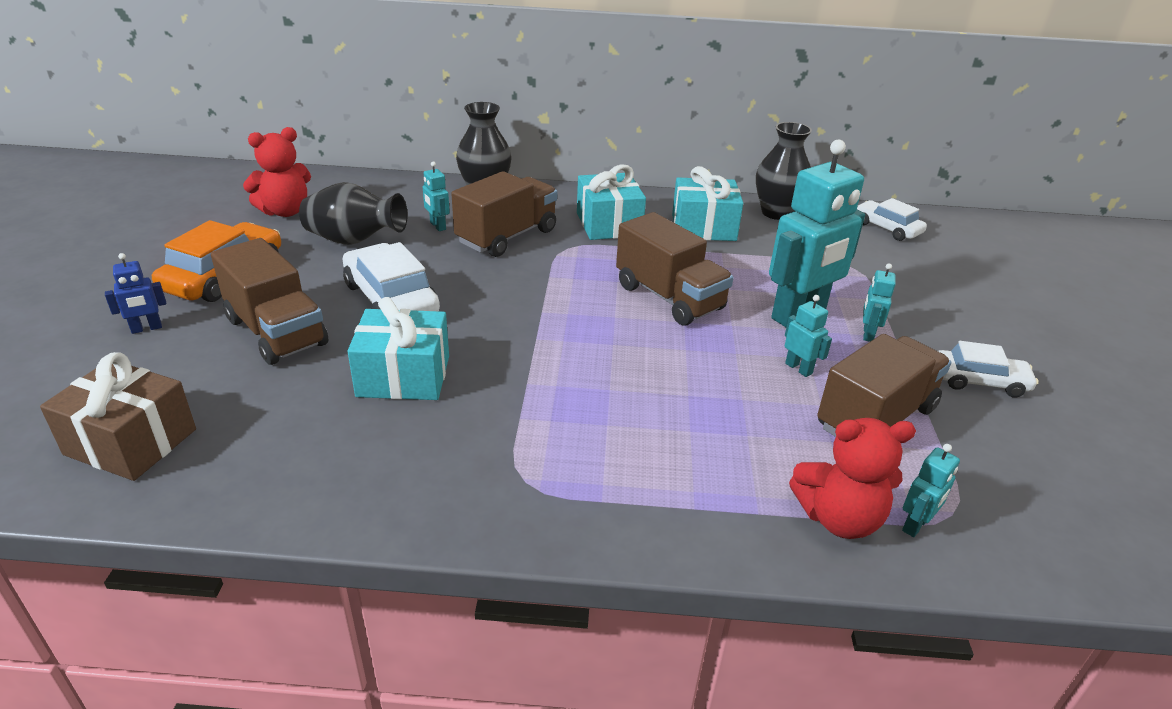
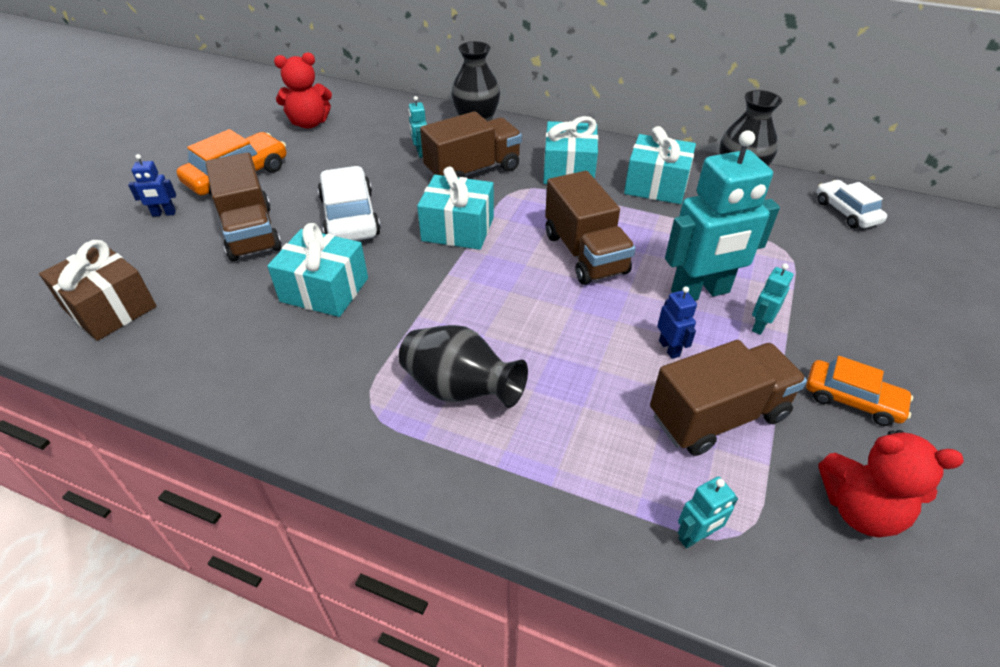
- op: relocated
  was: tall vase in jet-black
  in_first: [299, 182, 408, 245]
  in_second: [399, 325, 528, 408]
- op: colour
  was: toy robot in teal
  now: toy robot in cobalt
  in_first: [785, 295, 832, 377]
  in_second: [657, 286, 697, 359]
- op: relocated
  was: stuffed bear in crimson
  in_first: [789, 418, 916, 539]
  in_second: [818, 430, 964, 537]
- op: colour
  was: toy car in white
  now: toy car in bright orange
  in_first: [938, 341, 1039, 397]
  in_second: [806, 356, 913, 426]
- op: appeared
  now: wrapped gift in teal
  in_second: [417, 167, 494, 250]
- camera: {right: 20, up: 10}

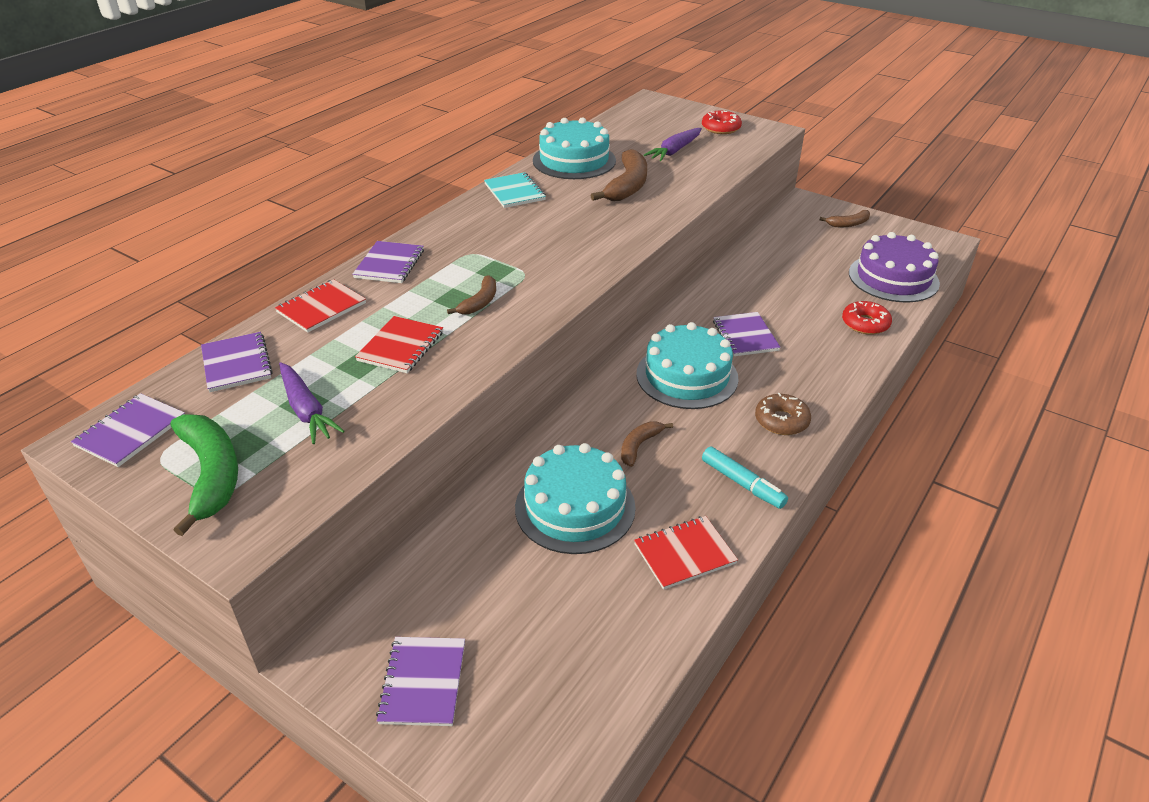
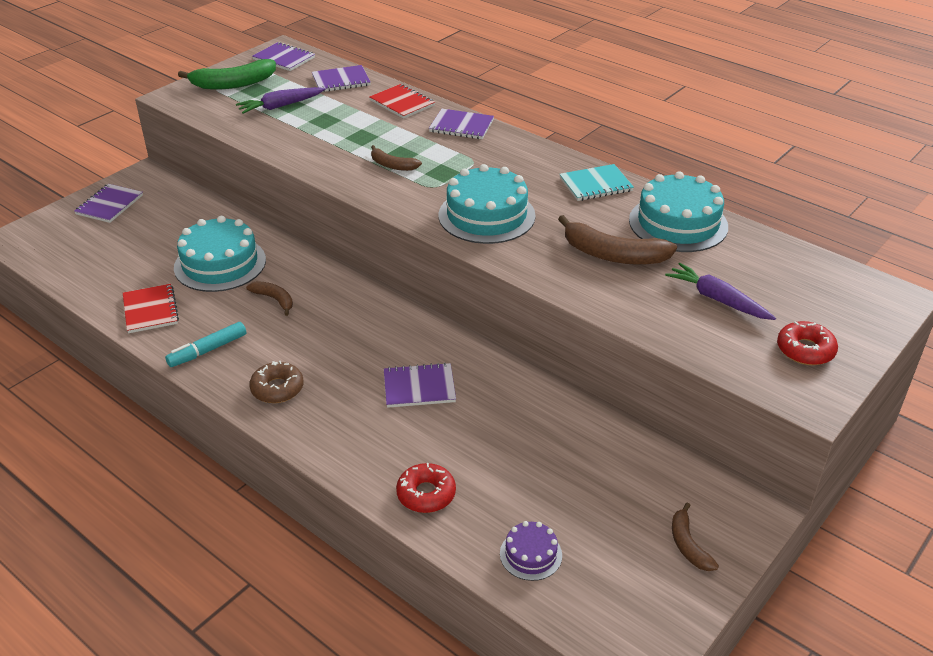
- op: missing
  was: exercise book in crimson
  in_first: [355, 316, 443, 373]
- op: spun
  was: exercise book in royal purple
  in_first: [376, 637, 465, 726]
  in_second: [74, 184, 143, 223]
  clockwise: -75
- op: relocated
  was: layer cake in teal
  in_first: [636, 322, 739, 409]
  in_second: [439, 164, 536, 244]
- op: size
  was: layer cake in royal purple
  in_first: [849, 232, 940, 302]
  in_second: [500, 521, 562, 581]
  ratio: 0.5
- camera: {right: 95, up: 0}

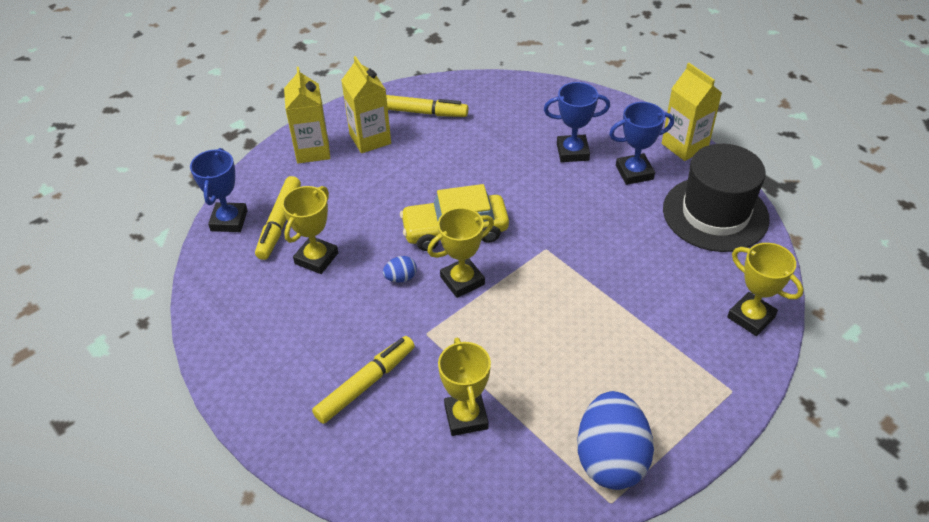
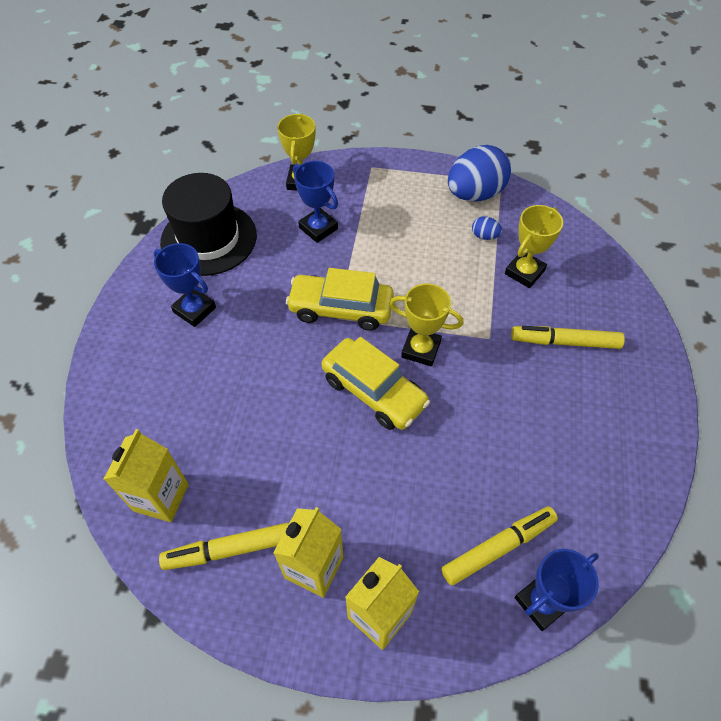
- op: missing
  was: award cup in golden
  in_first: [282, 186, 338, 274]
- op: relocated
  was: toy egg in cobalt
  in_first: [383, 256, 417, 283]
  in_second: [472, 216, 502, 240]
- op: spun
  was: felt pen in golden
  in_first: [386, 95, 469, 117]
  in_second: [159, 523, 289, 570]
  clockwise: -75
- op: relocated
  was: award cup in cobalt
  in_first: [544, 82, 610, 162]
  in_second: [293, 161, 338, 243]
- op: relocated
  was: carton in golden
  in_first: [662, 63, 722, 161]
  in_second: [104, 429, 189, 522]
- op: appeared
  now: toy car in golden
  in_second: [286, 268, 394, 331]
- camera: {right: -130, up: 10}

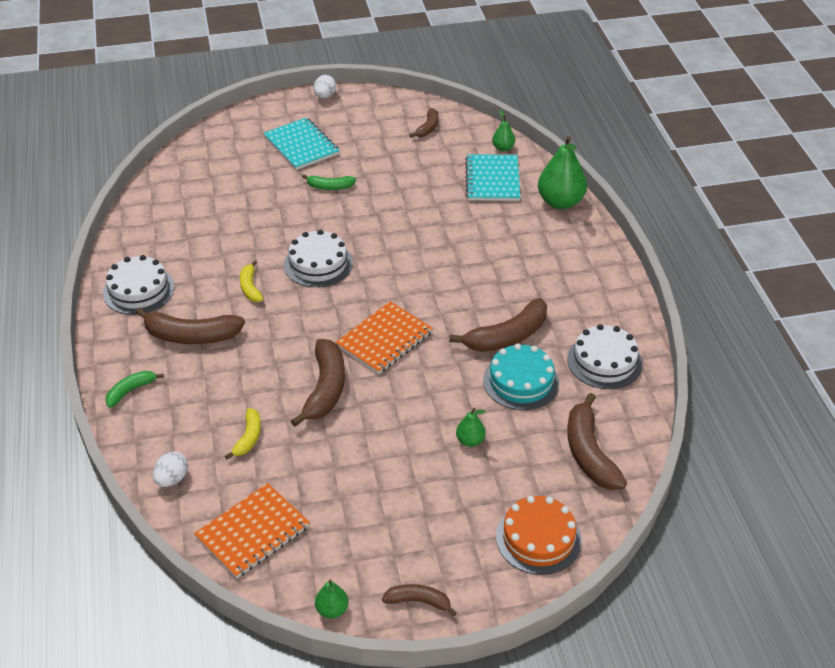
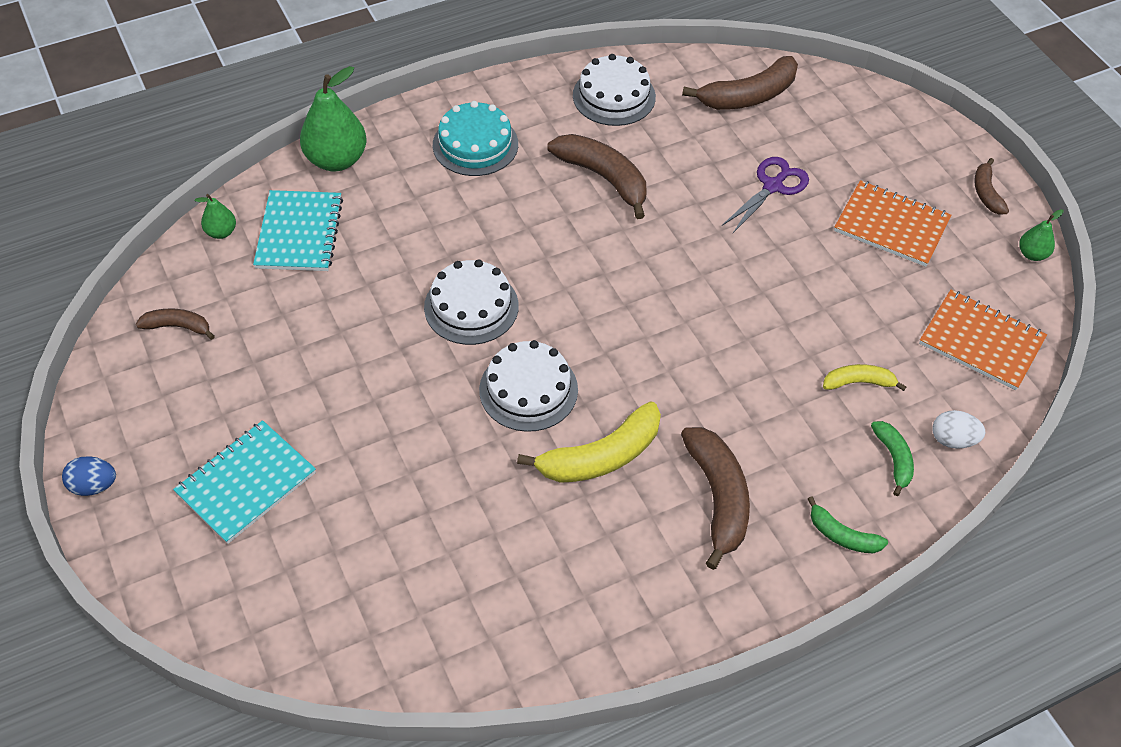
- op: relocated
  was: layer cake in white
  in_first: [103, 255, 174, 315]
  in_second: [424, 259, 519, 345]
- op: size
  was: toy banana in golden
  in_first: [240, 260, 263, 302]
  in_second: [517, 401, 661, 483]
  ratio: 1.81
- op: missing
  was: toy banana in russet
  in_first: [291, 339, 345, 427]
- op: relocated
  was: toy banana in green
  in_first: [302, 174, 356, 190]
  in_second: [871, 421, 914, 496]
- op: colour
  was: toy egg in white
  now: toy egg in cobalt
  in_first: [314, 75, 336, 99]
  in_second: [62, 456, 116, 496]
- op: relocated
  was: exercise book in bright orange
  in_first: [335, 301, 433, 374]
  in_second: [834, 180, 951, 267]
- op: exchanged
  was: toy pear in green
  now: shears in royal purple
  in_first: [456, 408, 486, 447]
  in_second: [722, 157, 809, 233]
- op: spun
  was: exercise book in teal
  in_first: [465, 154, 521, 201]
  in_second: [253, 190, 343, 271]
  clockwise: -75
- op: relocated
  was: layer cake in teal
  in_first: [483, 343, 559, 410]
  in_second: [433, 101, 518, 176]
- op: missing
  was: layer cake in bright orange
  in_first: [496, 496, 582, 575]
- camera: {right: -105, up: 10}

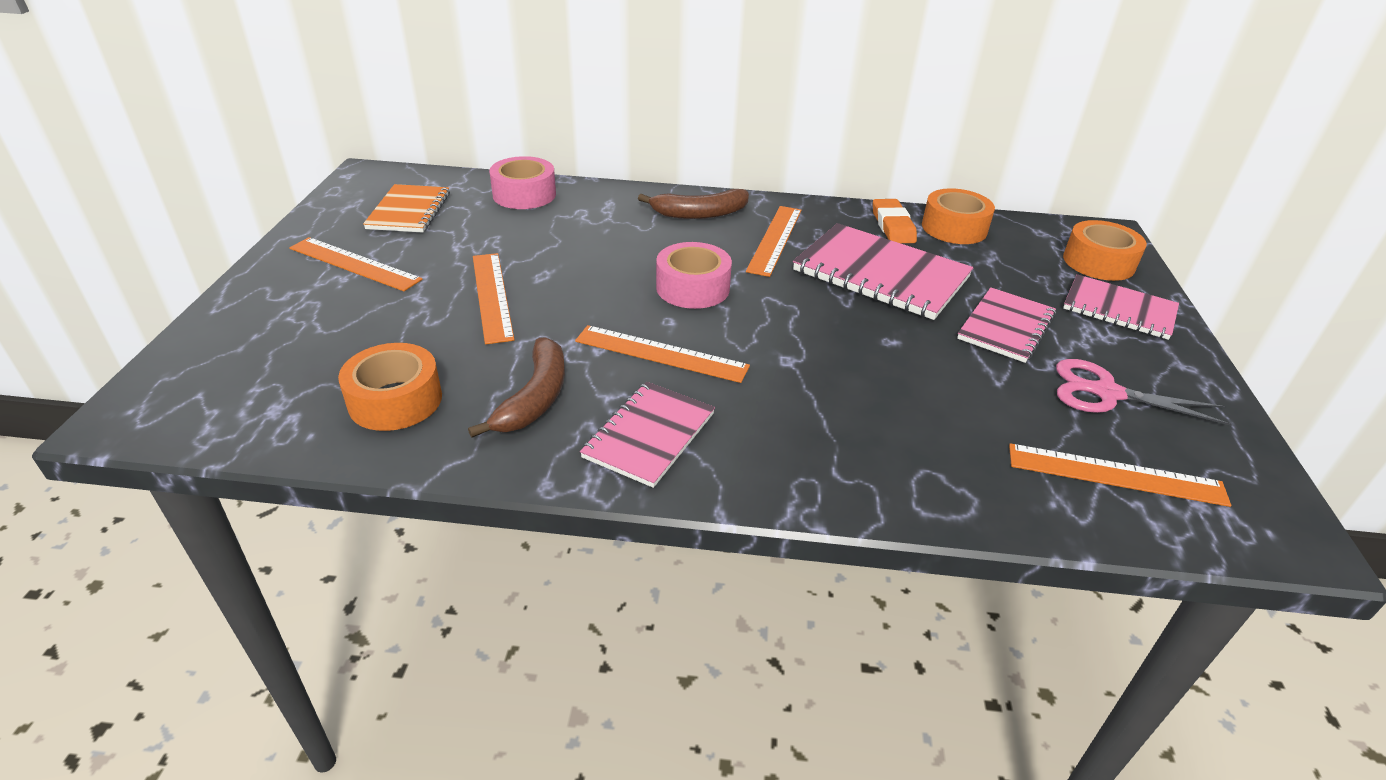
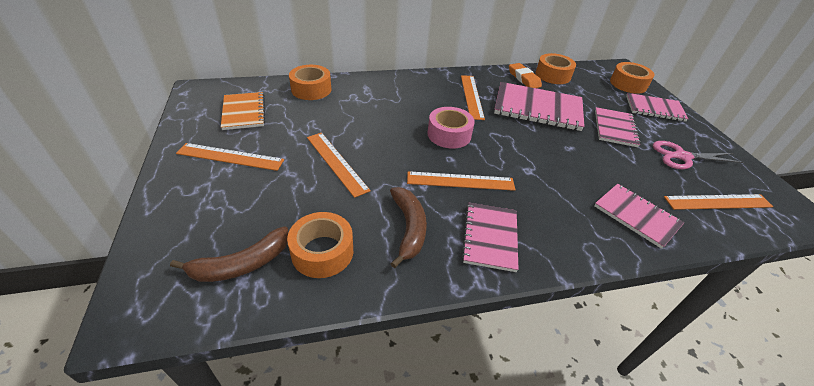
- op: colour
  was: tape in rosy
  now: tape in bright orange
  in_first: [489, 156, 556, 209]
  in_second: [289, 65, 332, 100]
- op: relocated
  was: toy banana in russet
  in_first: [638, 189, 749, 219]
  in_second: [170, 226, 288, 282]
- op: appeared
  now: exercise book in rosy
  in_second: [594, 184, 684, 249]
- camera: {right: -20, up: 5}

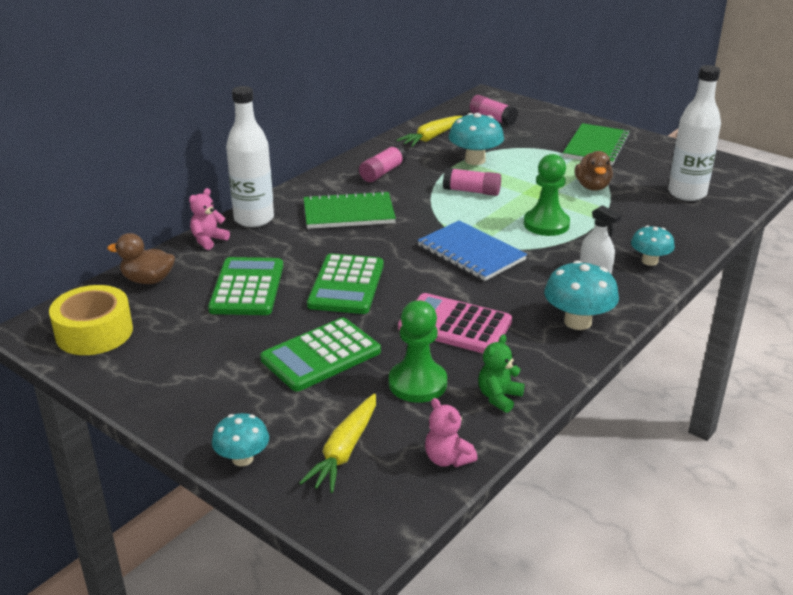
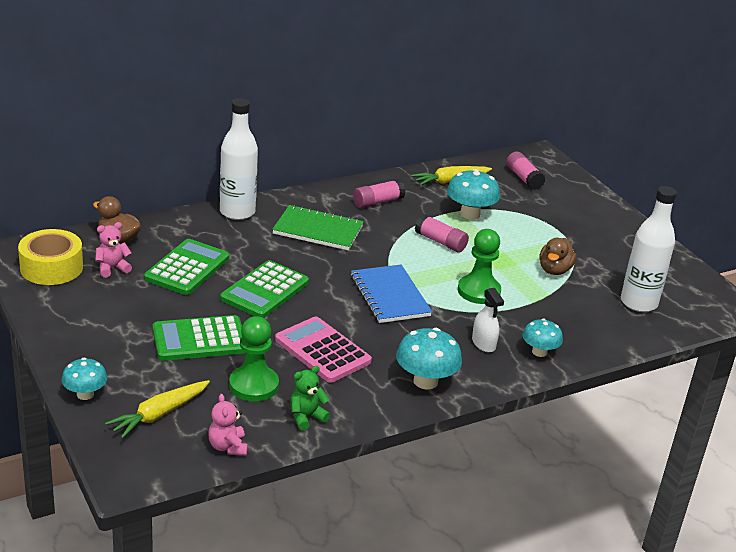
- op: relocated
  was: stuffed bear in rosy
  in_first: [189, 188, 230, 250]
  in_second: [95, 222, 132, 278]
- op: missing
  was: exercise book in green
  in_first: [563, 123, 630, 165]
- camera: {right: 20, up: 0}

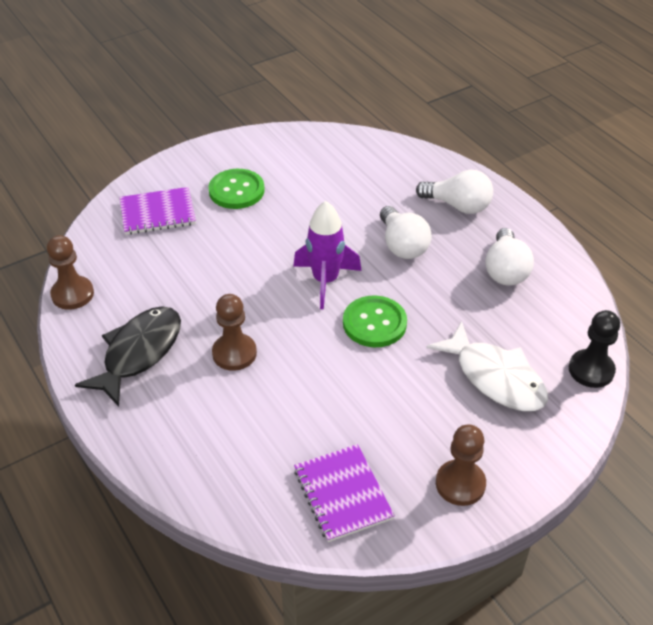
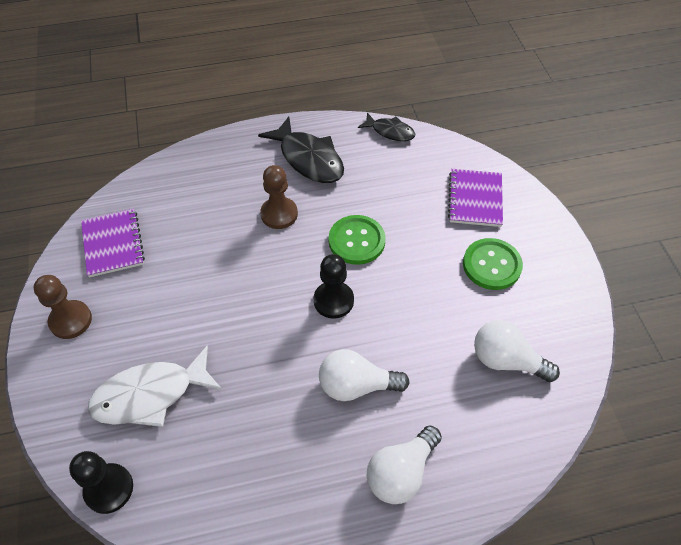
- op: exchanged
  was: pawn in russet
  now: fish in jet-black
  in_first: [47, 235, 94, 310]
  in_second: [358, 112, 415, 141]
- op: exchanged
  was: toy rocket in royal purple
  now: pawn in jet-black
  in_first: [293, 201, 362, 309]
  in_second: [313, 254, 354, 319]
- op: spun
  was: exercise book in royal purple
  in_first: [294, 444, 395, 542]
  in_second: [81, 209, 145, 277]
  clockwise: 75
- op: relocated
  was: shirt button in green
  in_first: [343, 295, 407, 347]
  in_second: [329, 215, 386, 265]
- op: relocated
  was: bulb in white
  in_first: [485, 228, 534, 286]
  in_second: [474, 320, 560, 382]
- camera: {right: 110, up: 10}

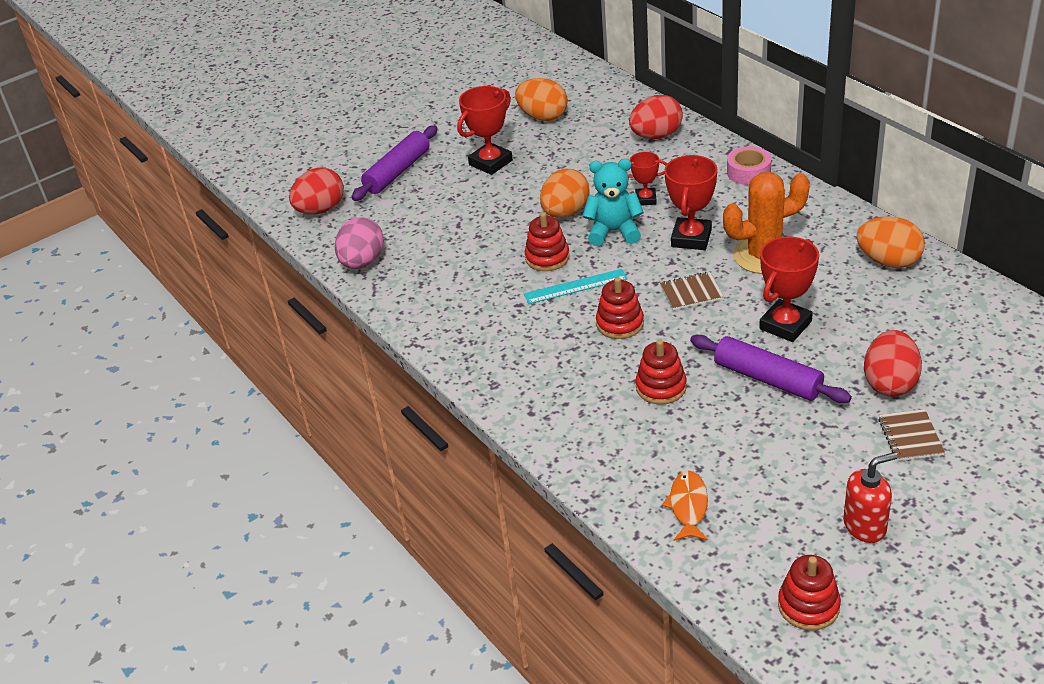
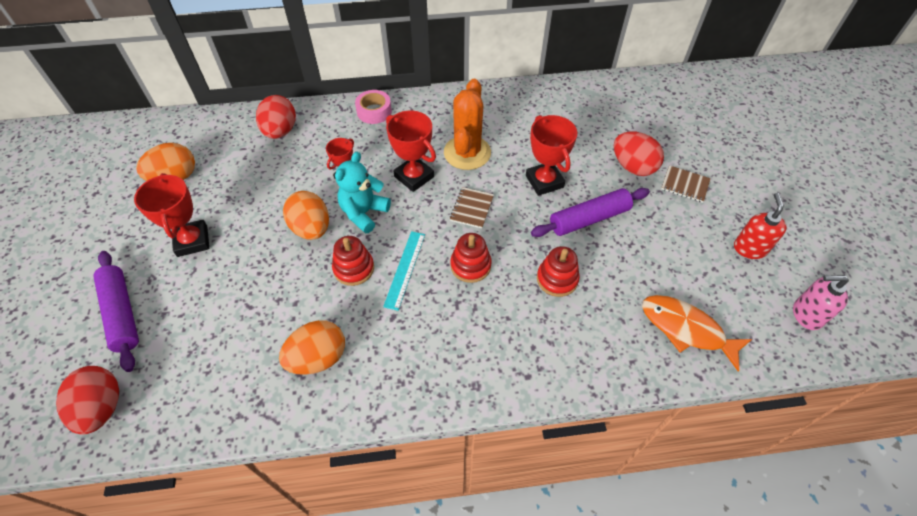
- op: missing
  was: toy egg in rosy
  in_first: [335, 217, 384, 269]
- op: size
  was: fish in bright orange
  in_first: [662, 471, 708, 541]
  in_second: [642, 295, 752, 372]
  ratio: 1.51
- op: exchanged
  was: stacking rings in crimson
  now: pump bottle in rosy
  in_first: [778, 555, 841, 631]
  in_second: [793, 275, 849, 330]
- op: relocated
  was: toy egg in bright orange
  in_first: [856, 216, 925, 268]
  in_second: [279, 320, 345, 375]
- camera: {right: -65, up: 15}

